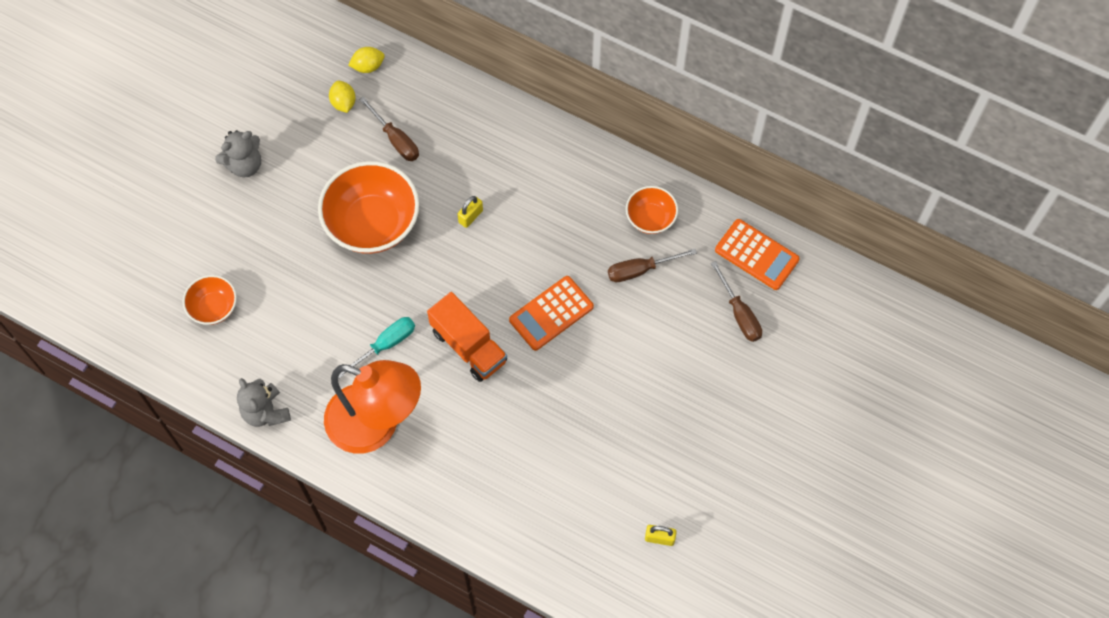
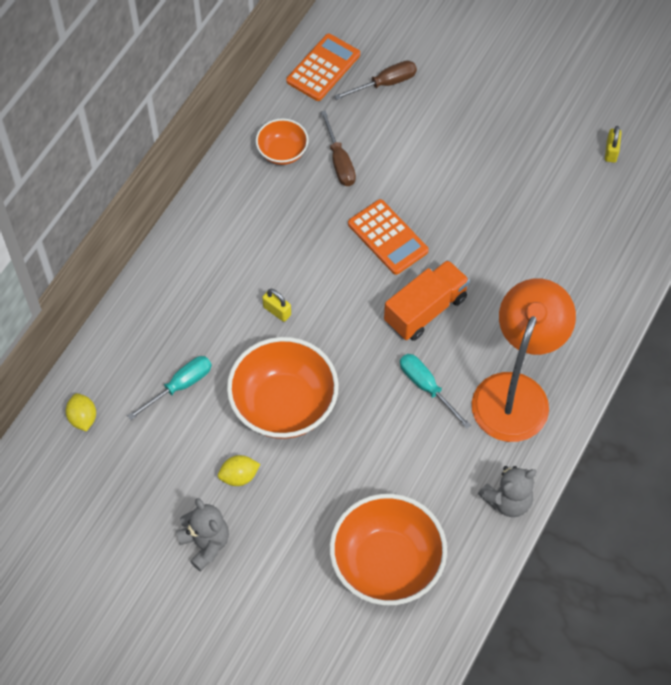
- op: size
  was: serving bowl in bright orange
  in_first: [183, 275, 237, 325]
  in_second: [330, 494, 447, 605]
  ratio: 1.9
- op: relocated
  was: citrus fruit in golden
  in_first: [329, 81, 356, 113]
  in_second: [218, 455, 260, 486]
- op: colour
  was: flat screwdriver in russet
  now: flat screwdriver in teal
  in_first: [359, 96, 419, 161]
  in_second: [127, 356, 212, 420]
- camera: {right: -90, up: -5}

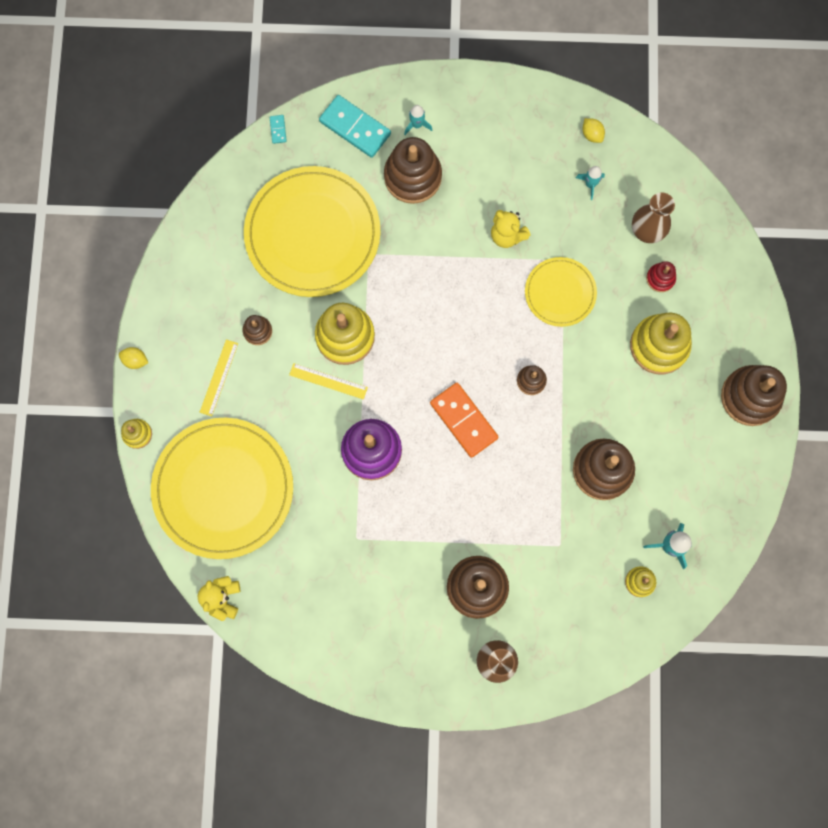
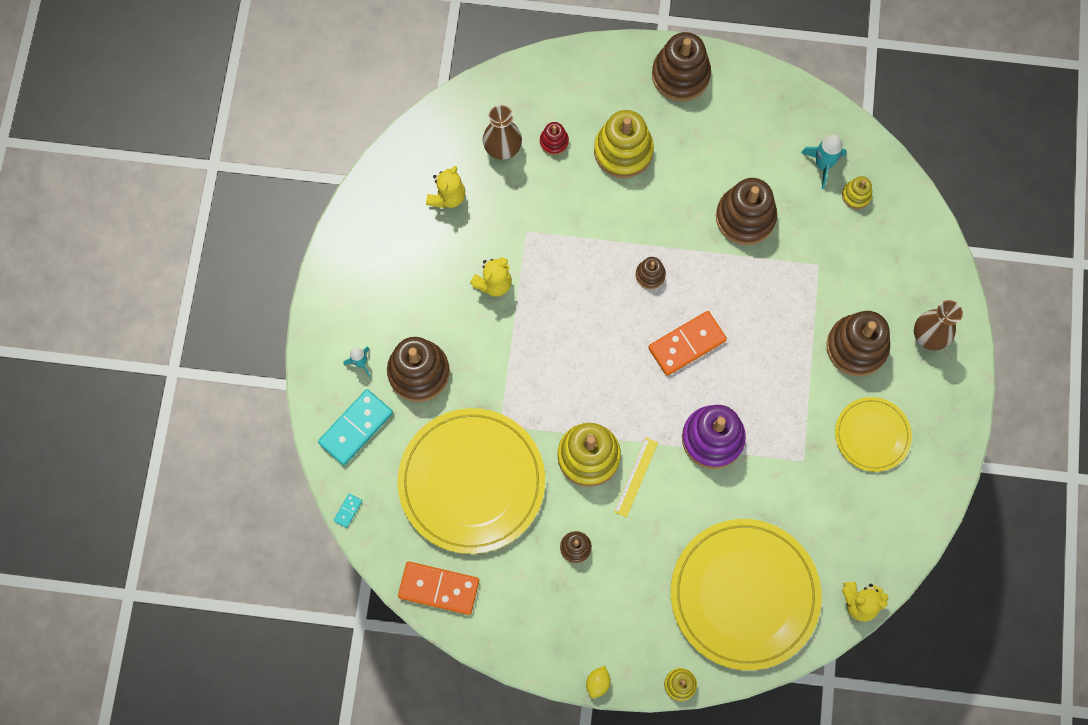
- op: missing
  was: ruler in golden
  in_first: [200, 339, 238, 416]
- op: spun
  was: domino tile in teal
  in_first: [270, 115, 287, 144]
  in_second: [333, 493, 362, 528]
  clockwise: -60
- op: relocated
  was: plate in golden
  in_first: [525, 257, 597, 327]
  in_second: [835, 397, 912, 472]
- op: exchanged
  was: toy rocket in teal
  now: stuffed bear in golden
  in_first: [576, 166, 605, 200]
  in_second: [426, 166, 465, 208]
- op: missing
  was: citrus fruit in golden
  in_first: [582, 118, 605, 143]
- op: appeared
  now: domino tile in bright orange
  in_second: [398, 562, 479, 615]
- camera: {right: -85, up: -5}

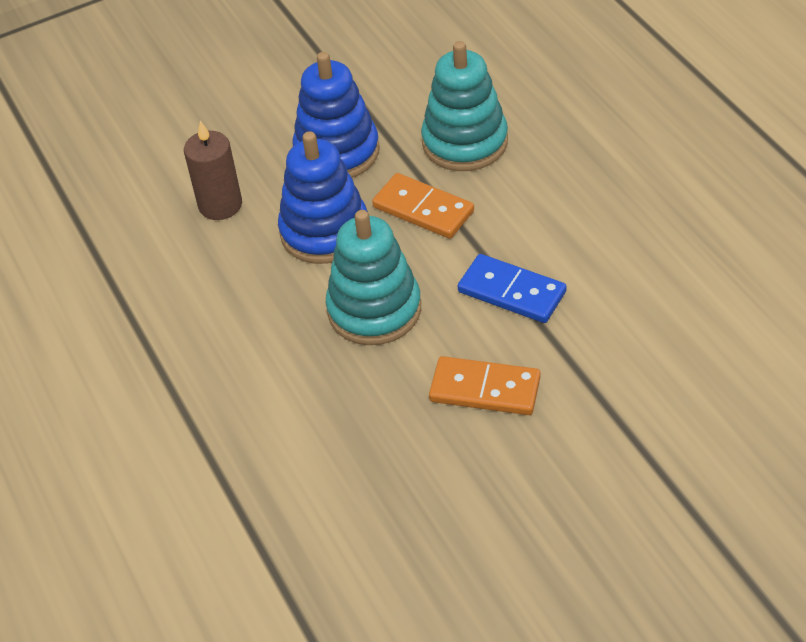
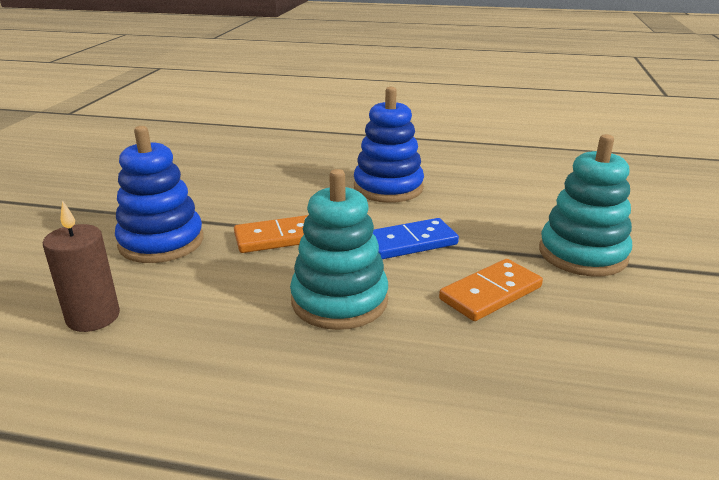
- op: relocated
  was: stacking rings in cobalt
  in_first: [278, 131, 368, 264]
  in_second: [354, 87, 424, 203]
- op: relocated
  was: stacking rings in teal
  in_first: [421, 41, 508, 171]
  in_second: [539, 134, 632, 276]
- camera: {right: -55, up: -20}

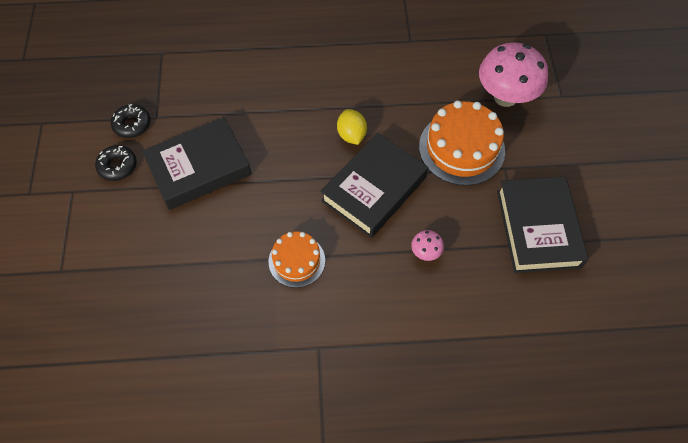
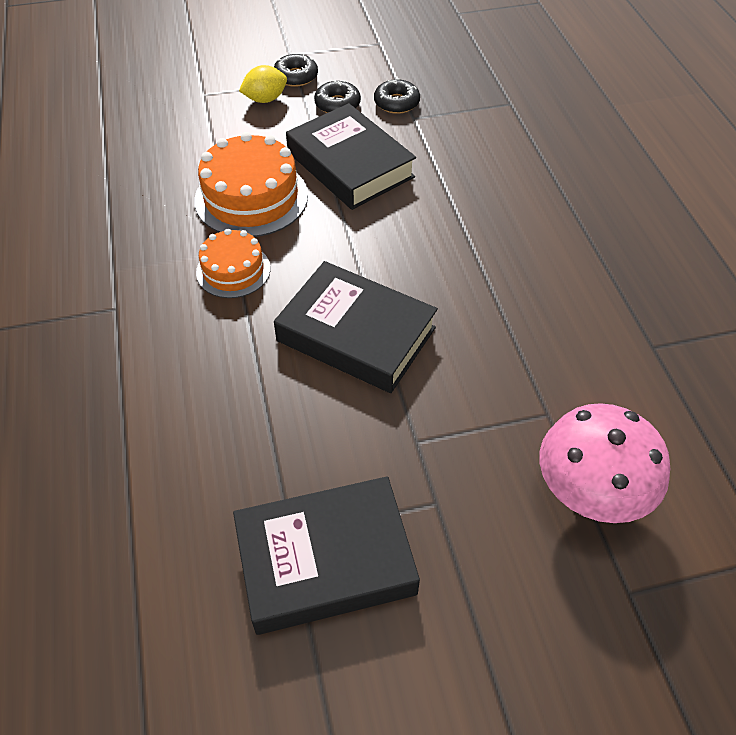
- op: relocated
  was: citrus fruit in golden
  in_first: [337, 109, 367, 145]
  in_second: [239, 65, 287, 103]
- op: missing
  was: fungus in rosy
  in_first: [411, 230, 444, 261]
- op: relocated
  was: layer cake in bright orange
  in_first: [419, 100, 505, 186]
  in_second: [194, 132, 308, 237]
- op: appeared
  now: doughnut in jet-black
  in_second: [274, 54, 318, 87]
- camera: {right: 80, up: -10}

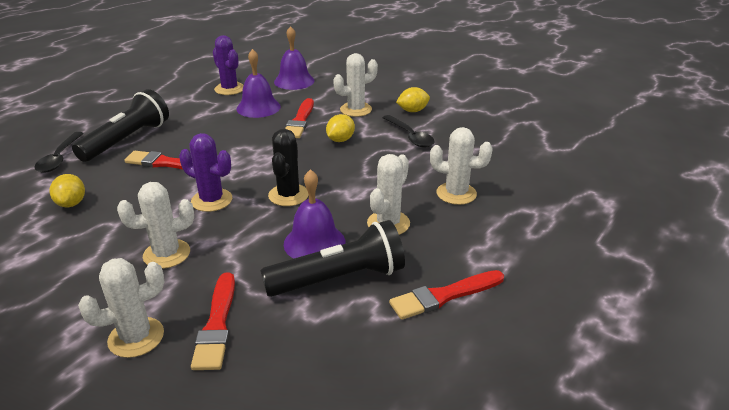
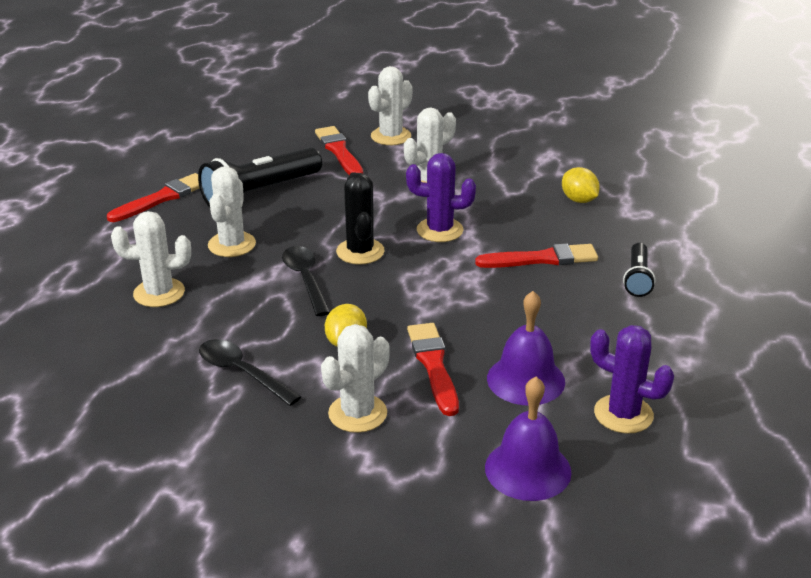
- op: relocated
  was: teaspoon in jet-black
  in_first: [34, 132, 84, 173]
  in_second: [282, 246, 330, 316]
- op: size
  was: pocket torch in jet-black
  in_first: [72, 89, 169, 162]
  in_second: [623, 243, 656, 297]
  ratio: 0.54
- op: missing
  was: school bell in royal purple
  in_first: [284, 169, 346, 259]
- op: missing
  was: citrus fruit in golden
  in_first: [396, 87, 430, 112]
- camera: {right: 160, up: 0}

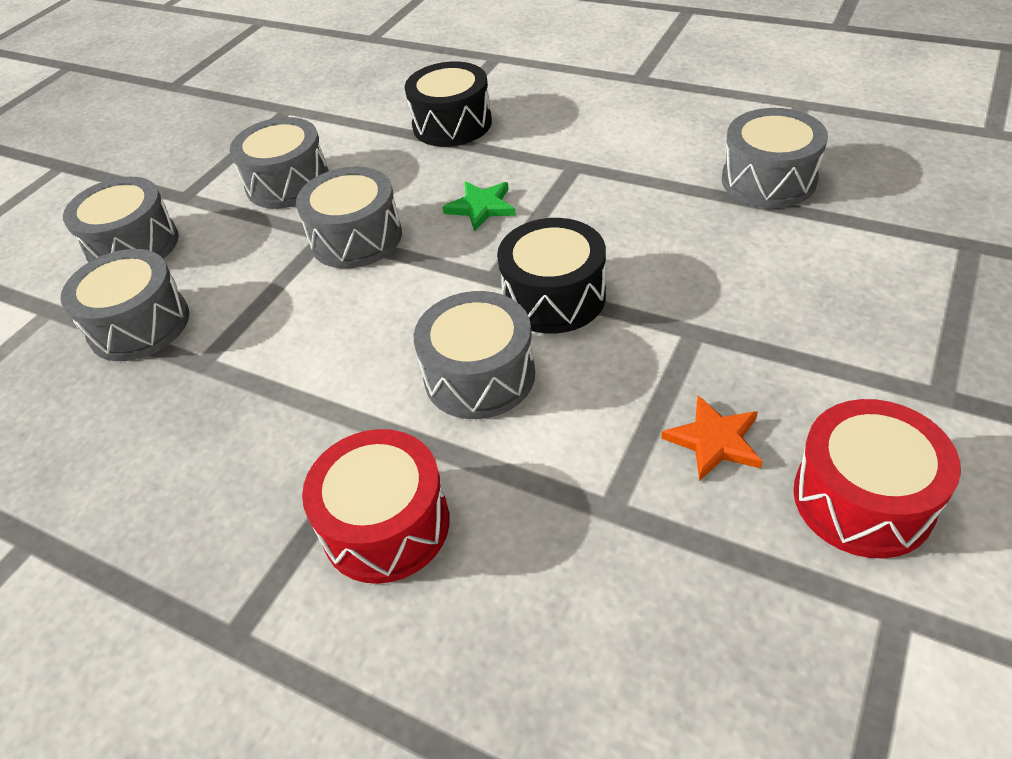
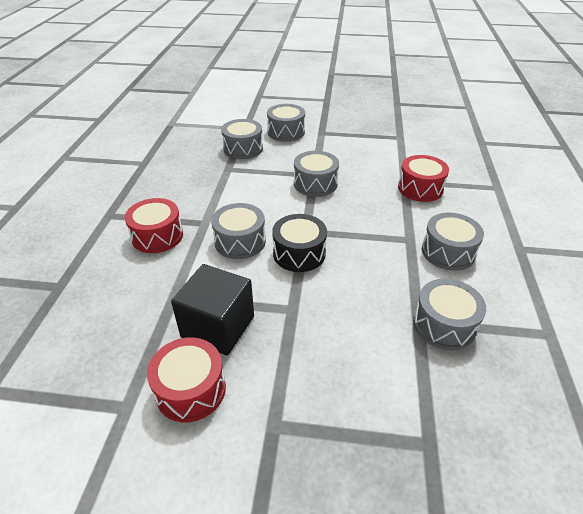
- op: relocated
  was: snare drum in gray
  in_first: [230, 117, 329, 209]
  in_second: [422, 213, 484, 271]
- op: colour
  was: snare drum in jet-black
  now: snare drum in crimson
  in_first: [405, 61, 492, 147]
  in_second: [398, 155, 449, 202]
- op: missing
  was: star shape in green
  in_first: [443, 181, 516, 231]
- op: exchanged
  was: star shape in bright orange
  now: solid cube in jet-black
  in_first: [661, 395, 763, 481]
  in_second: [171, 264, 254, 355]
- camera: {right: 65, up: -5}

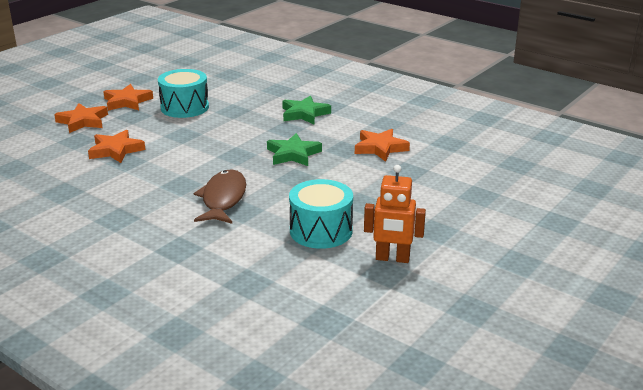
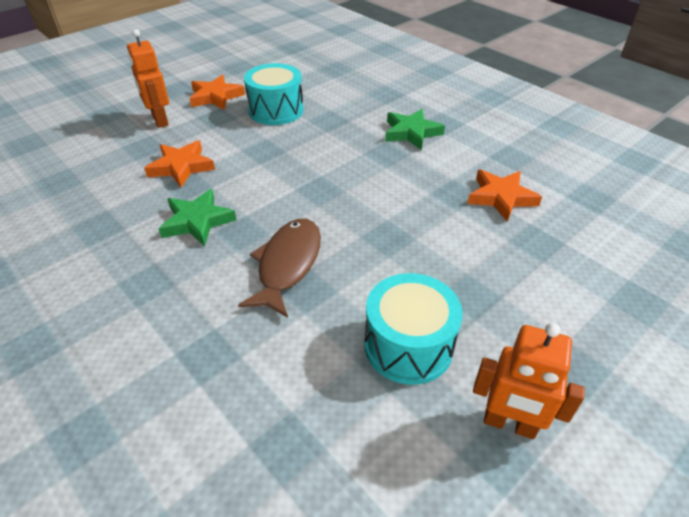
- op: exchanged
  was: star shape in bright orange
  now: toy robot in bright orange
  in_first: [54, 103, 108, 133]
  in_second: [127, 29, 169, 128]
- op: relocated
  was: star shape in green
  in_first: [267, 133, 322, 166]
  in_second: [158, 189, 236, 246]
- camera: {right: 10, up: 15}

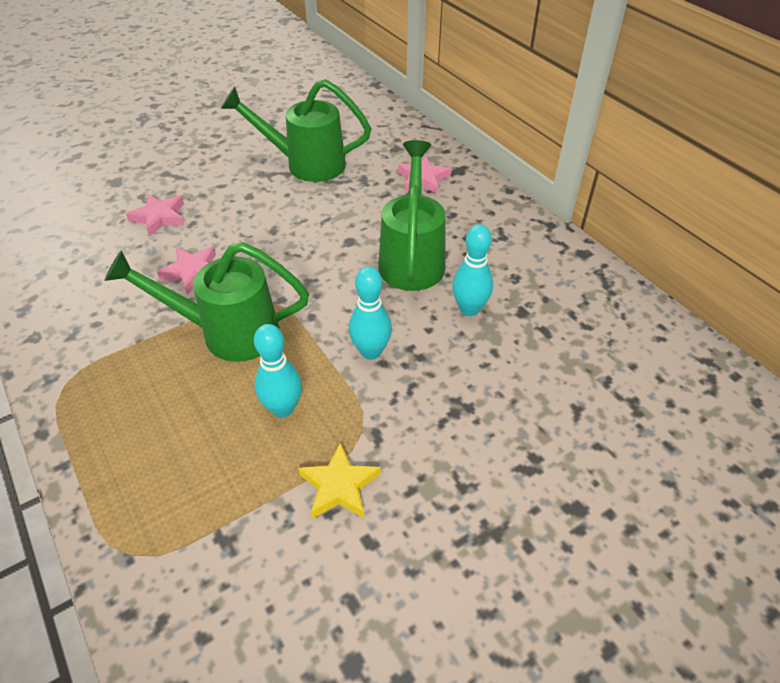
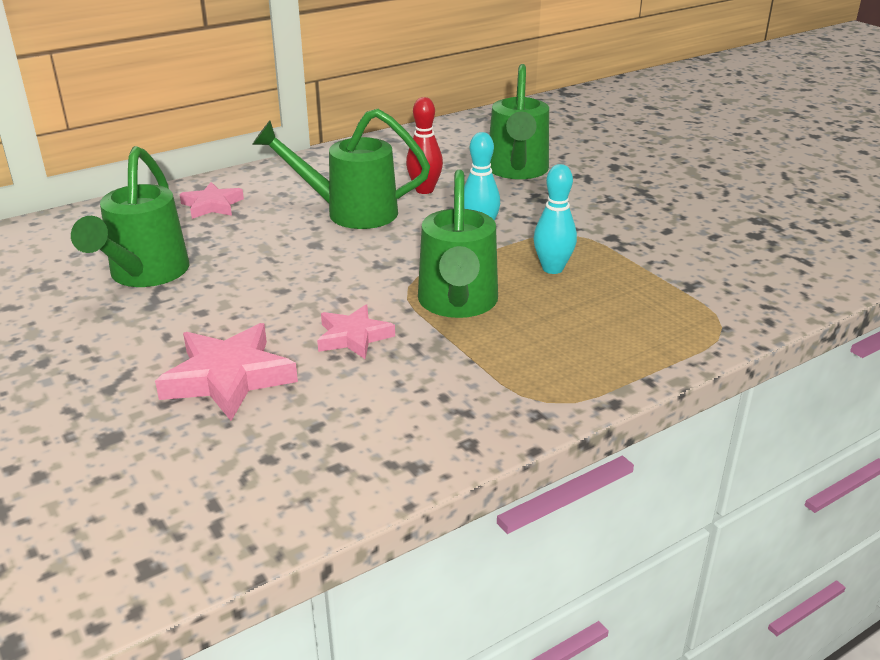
- op: size
  was: star shape in rosy
  in_first: [126, 194, 184, 237]
  in_second: [155, 323, 298, 421]
  ratio: 1.59
- op: missing
  was: star shape in golden
  in_first: [298, 442, 381, 519]
- op: colour
  was: skittle in teal
  now: skittle in crimson
  in_first: [452, 224, 493, 316]
  in_second: [406, 97, 443, 194]
- op: appeared
  now: sprinkling can in green
  in_second: [489, 64, 549, 179]
- camera: {right: -90, up: -15}

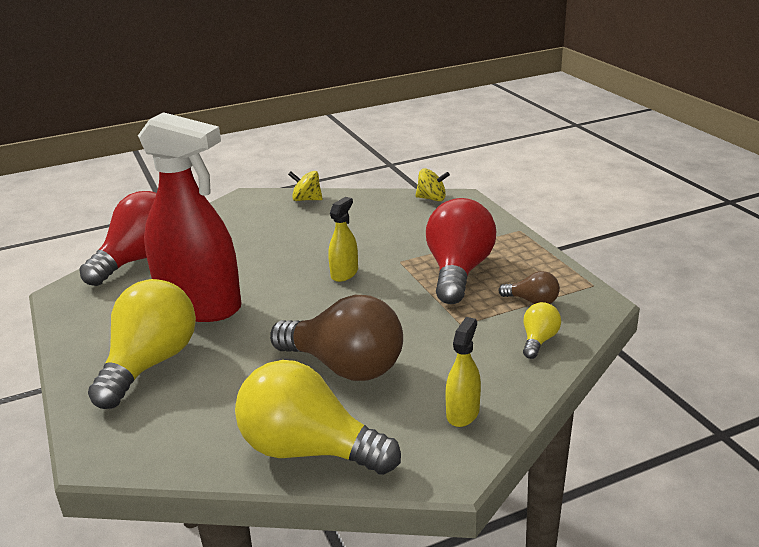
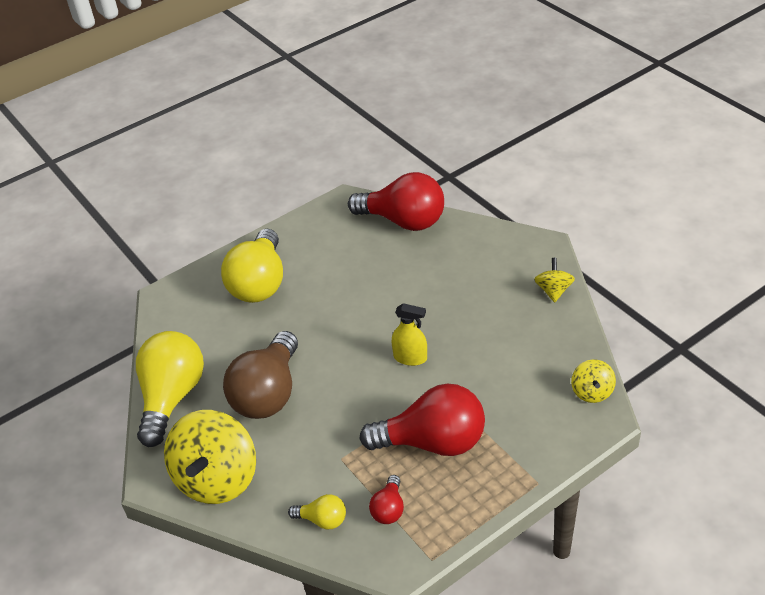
- op: spun
  was: bulb in golden
  in_first: [88, 279, 196, 409]
  in_second: [221, 229, 283, 303]
  clockwise: 90
- op: missing
  was: sprayer in crimson
  in_first: [138, 112, 241, 322]
- op: exchanged
  was: sprayer in golden
  now: spinning top in golden
  in_first: [445, 317, 481, 427]
  in_second: [164, 410, 256, 504]
- op: colour
  was: bulb in russet
  now: bulb in crimson
  in_first: [498, 271, 560, 304]
  in_second: [369, 475, 404, 524]
- camera: {right: 80, up: 15}

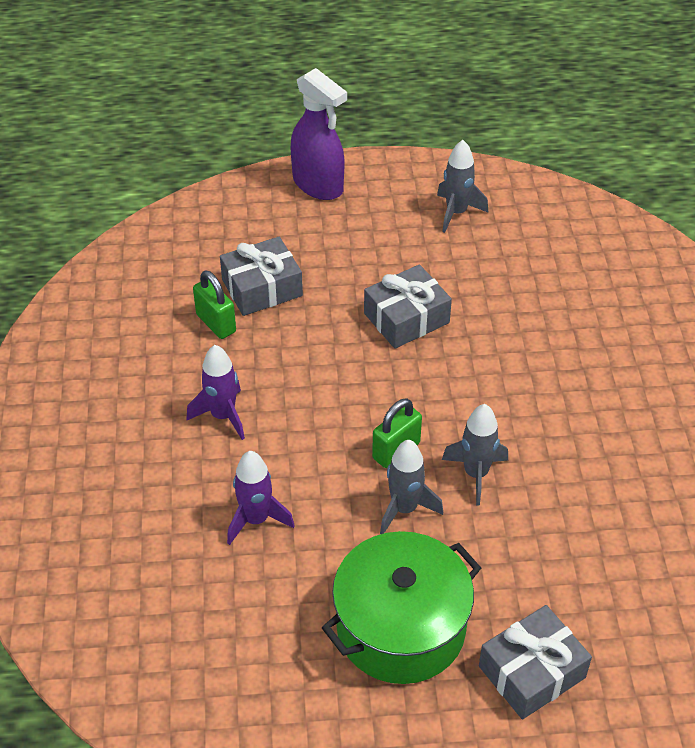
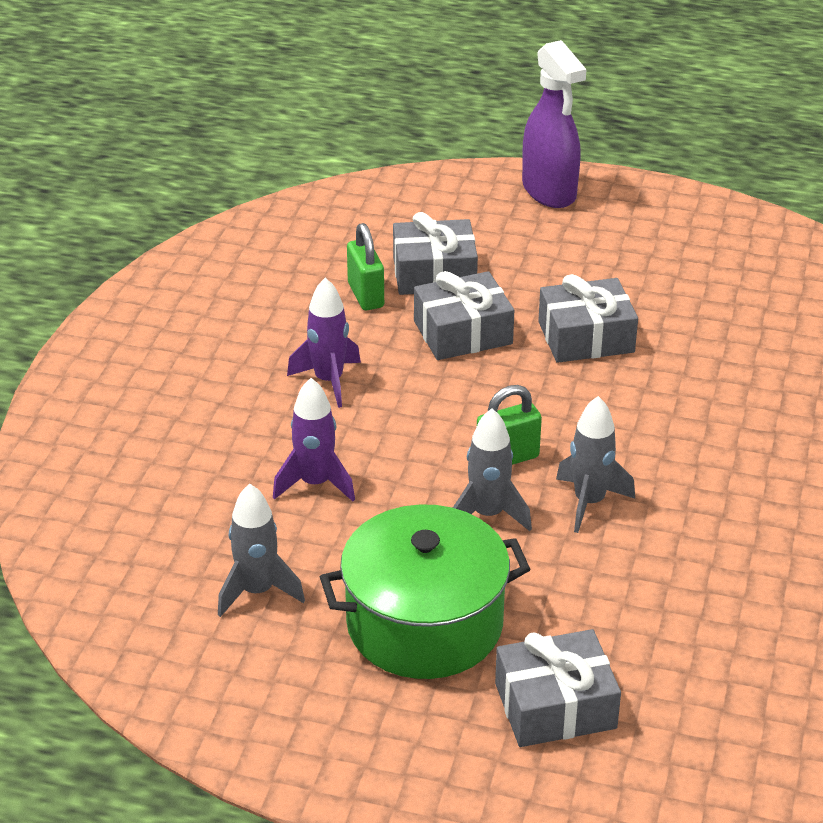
- op: relocated
  was: toy rocket in gray
  in_first: [437, 140, 488, 233]
  in_second: [218, 484, 305, 617]
- op: appeared
  now: wrapped gift in gray
  in_second: [414, 271, 514, 360]
- camera: {right: 20, up: -10}

